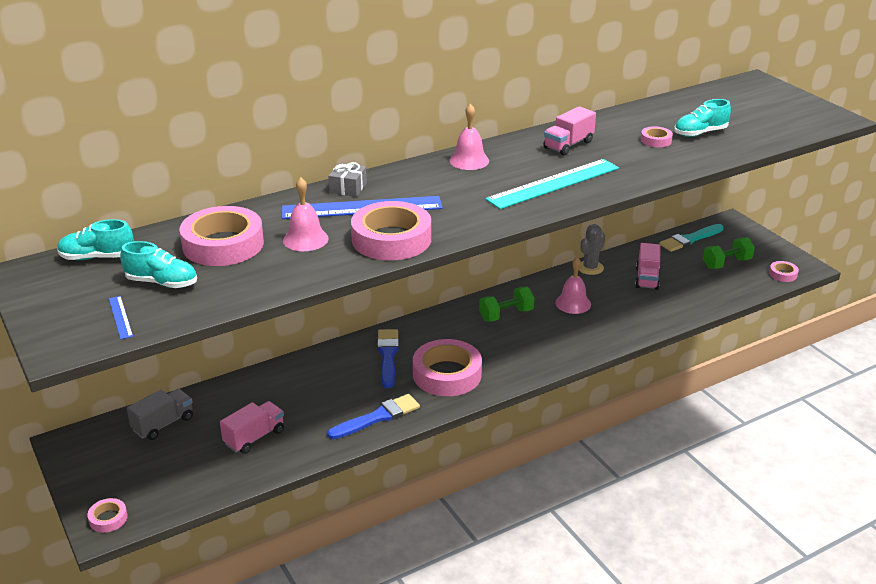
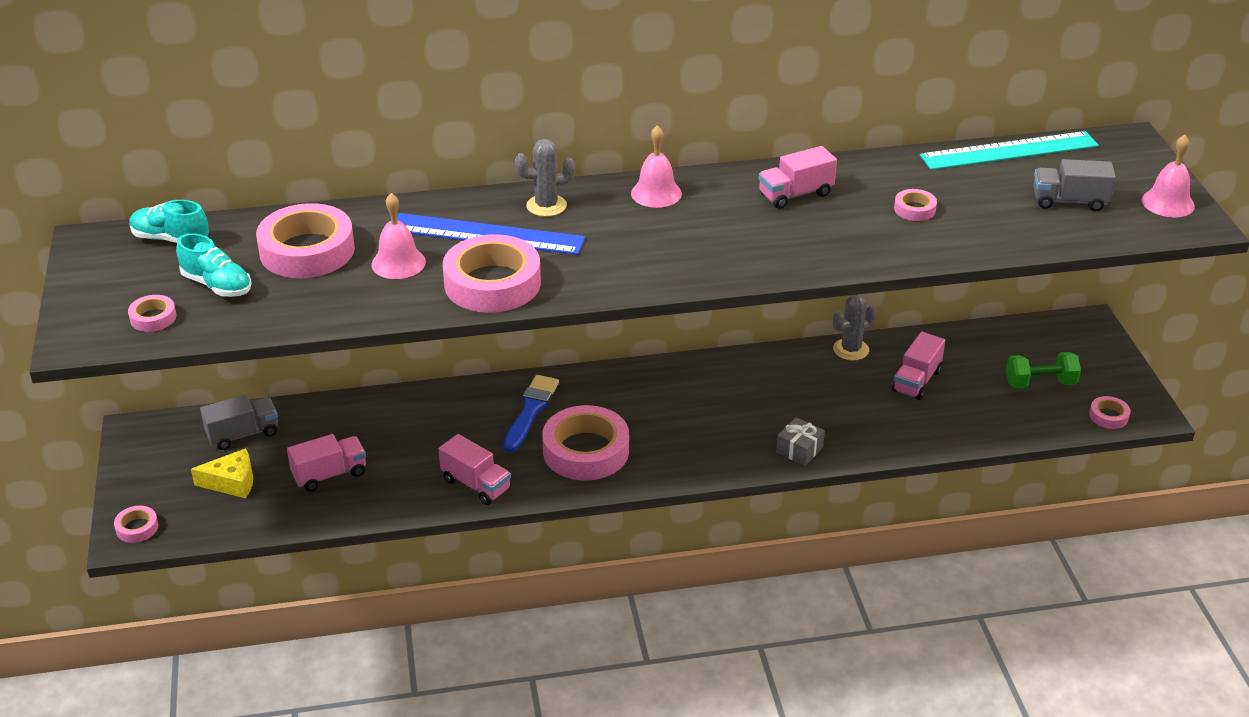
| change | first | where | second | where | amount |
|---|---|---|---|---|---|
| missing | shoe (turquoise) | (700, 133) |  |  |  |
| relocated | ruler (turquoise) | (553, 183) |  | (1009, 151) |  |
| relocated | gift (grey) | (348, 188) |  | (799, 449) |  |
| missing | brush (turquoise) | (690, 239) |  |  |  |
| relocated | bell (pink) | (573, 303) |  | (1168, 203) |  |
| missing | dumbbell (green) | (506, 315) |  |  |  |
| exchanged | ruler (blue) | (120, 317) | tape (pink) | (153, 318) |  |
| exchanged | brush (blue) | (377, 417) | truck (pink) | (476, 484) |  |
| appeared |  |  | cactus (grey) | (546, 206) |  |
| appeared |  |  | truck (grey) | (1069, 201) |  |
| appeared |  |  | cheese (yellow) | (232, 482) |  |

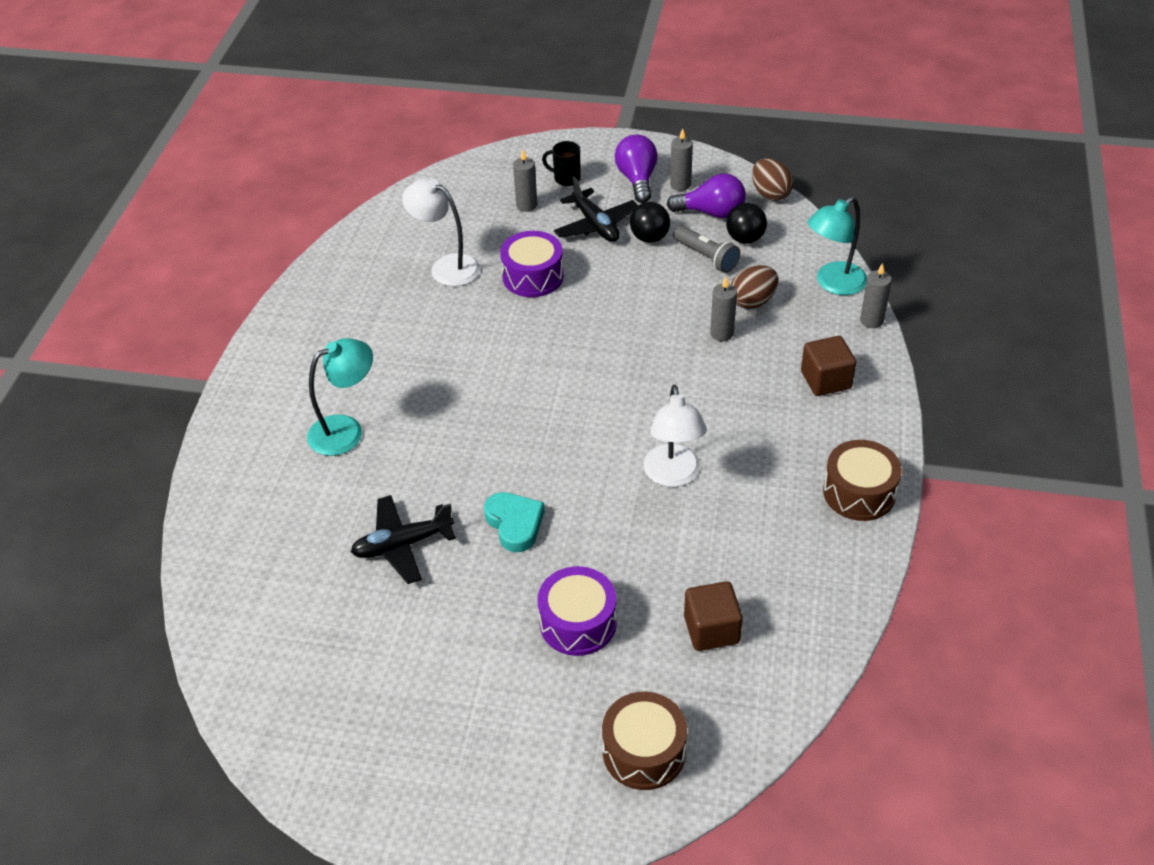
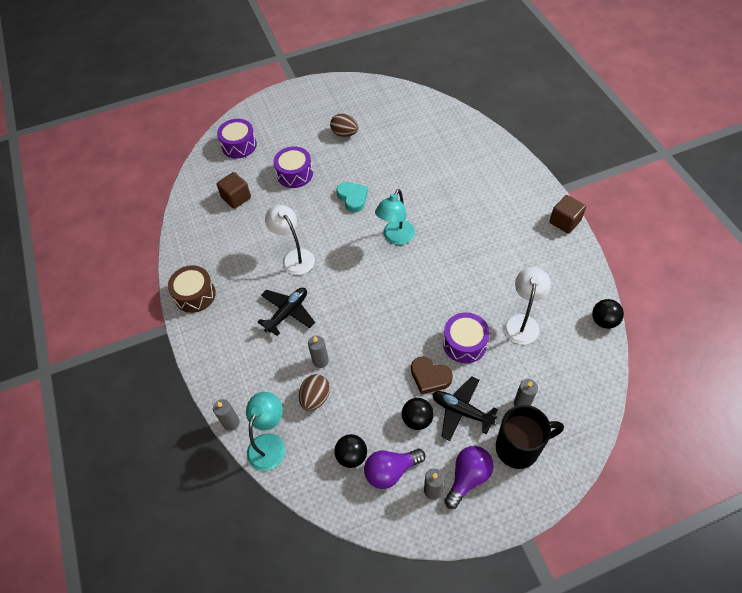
| change | first | where | second | where | amount |
|---|---|---|---|---|---|
| spun | light bulb (purple) | (637, 179) |  | (468, 477) | 105 degrees counterclockwise |
| size | mug (black) | (566, 178) |  | (519, 448) | x1.93 |
| relocated | egg (brown) | (770, 194) |  | (345, 134) |  |
| spun | lamp (white) | (446, 266) |  | (522, 322) | 75 degrees counterclockwise |
| missing | flashlight (grey) | (706, 257) |  |  |  |
| relocated | cube (brown) | (826, 380) |  | (564, 222) |  |
| relocated | lamp (turquoise) | (346, 430) |  | (396, 238) |  |
| spun | heart (turquoise) | (515, 524) |  | (352, 198) | 150 degrees counterclockwise |
| relocated | plane (black) | (402, 545) |  | (287, 313) |  |
| colour | drum (brown) | (644, 752) | drum (purple) | (239, 145) |  |
| appeared |  |  | ball (black) | (604, 321) |  |
| appeared |  |  | heart (brown) | (430, 377) |  |

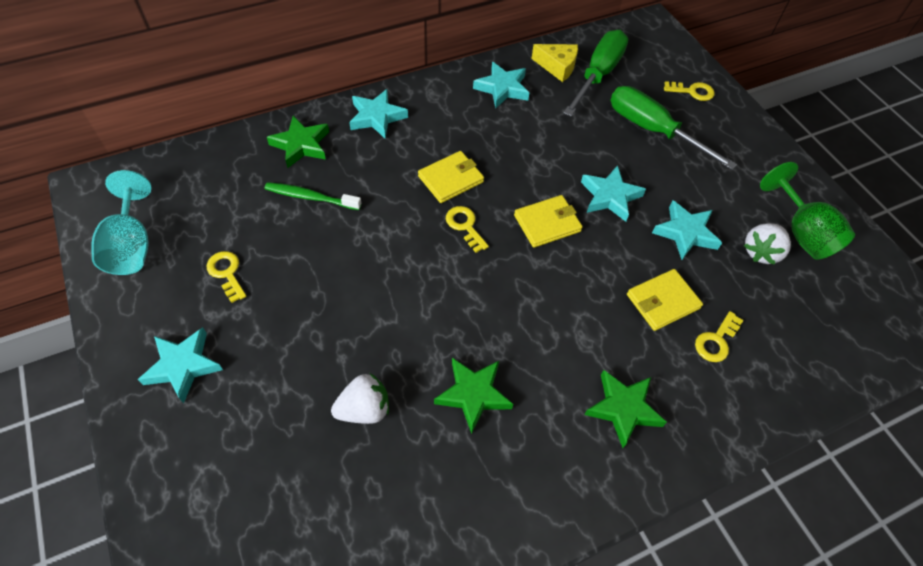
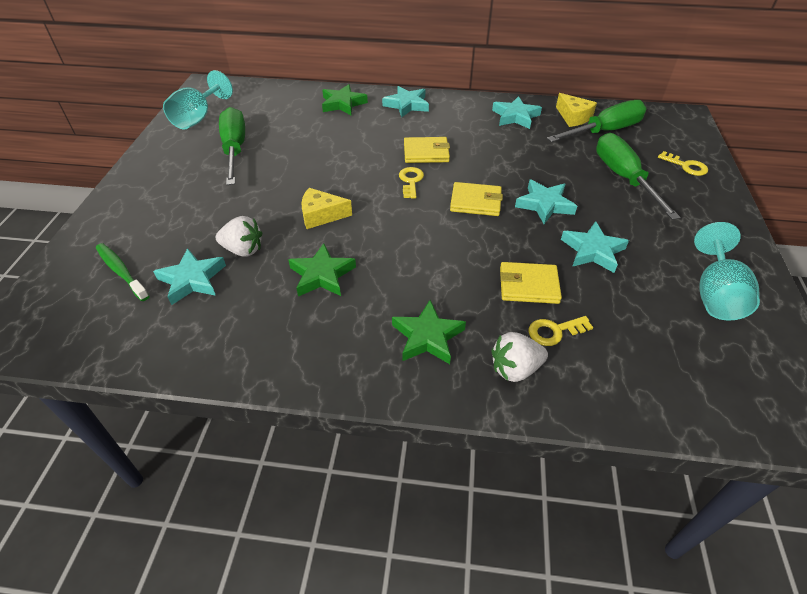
| change | first | where | second | where | amount |
|---|---|---|---|---|---|
| colour | goblet (green) | (801, 232) | goblet (turquoise) | (715, 294) |  |
| relocated | toothbrush (green) | (310, 197) |  | (121, 271) |  |
| relocated | strawberry (white) | (761, 252) |  | (515, 369) |  |
| exchanged | key (yellow) | (227, 273) | screwdriver (green) | (235, 149) |  |
| relocated | star (turquoise) | (183, 366) |  | (192, 280) |  |
| appeared |  |  | cheese (yellow) | (321, 215) |  |

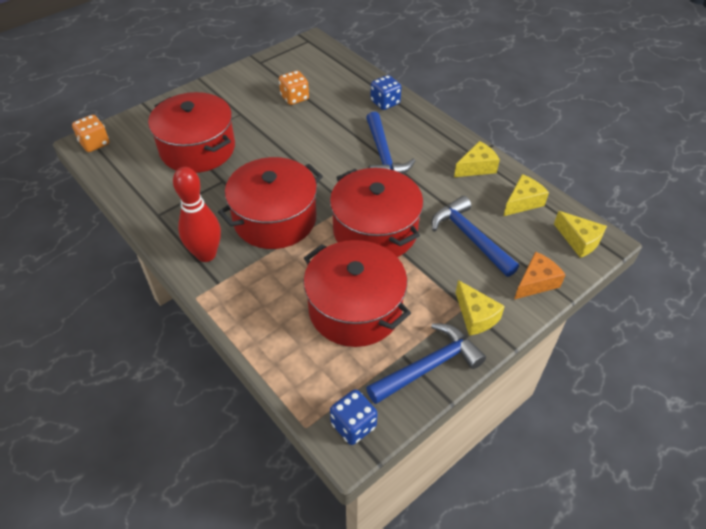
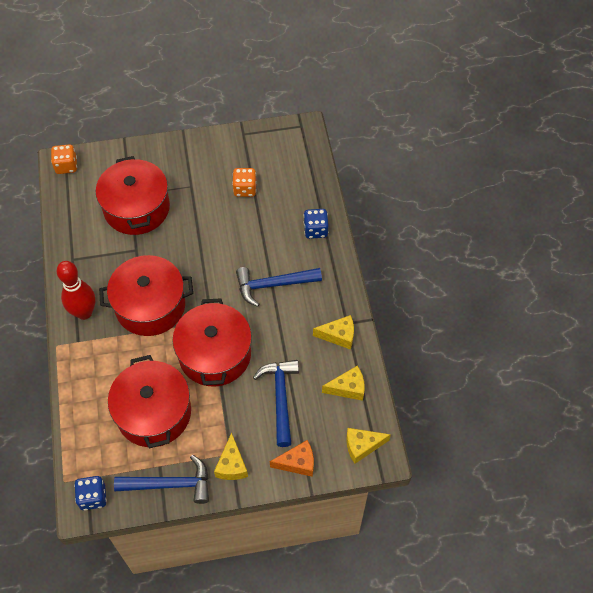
| change | first | where | second | where | amount |
|---|---|---|---|---|---|
| spun | hammer (blue) | (383, 155) |  | (273, 285) | 60 degrees clockwise |
| spun | cheese (yellow) | (579, 240) |  | (362, 446) | 90 degrees clockwise |

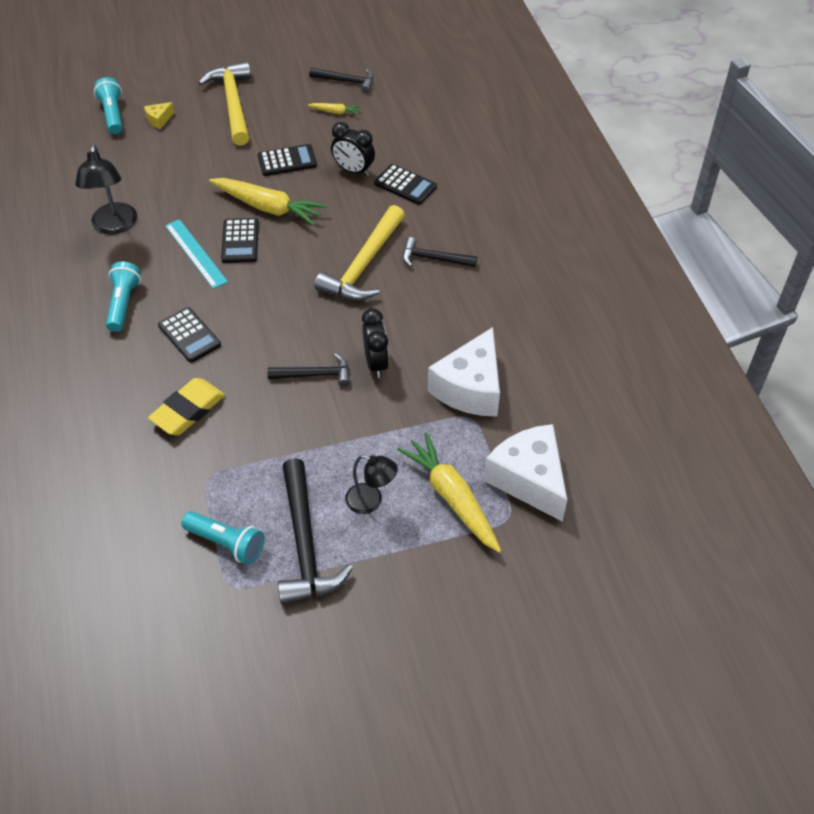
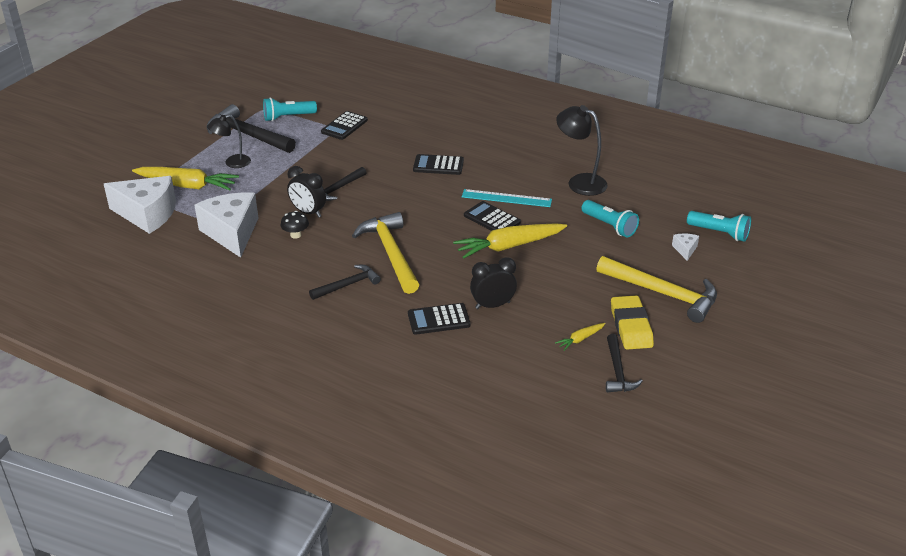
| change | first | where | second | where | amount |
|---|---|---|---|---|---|
| spun | hammer (black) | (346, 81) |  | (617, 371) | 60 degrees counterclockwise |
| colour | cheese (yellow) | (159, 120) | cheese (white) | (685, 250) |  |
| relocated | calculator (black) | (287, 161) |  | (344, 126) |  |
| relocated | flashlight (turquoise) | (123, 304) |  | (609, 226) |  |
| relocated | eraser (yellow) | (188, 410) |  | (631, 326) |  |
| appeared |  |  | mushroom (black) | (295, 235) |  |

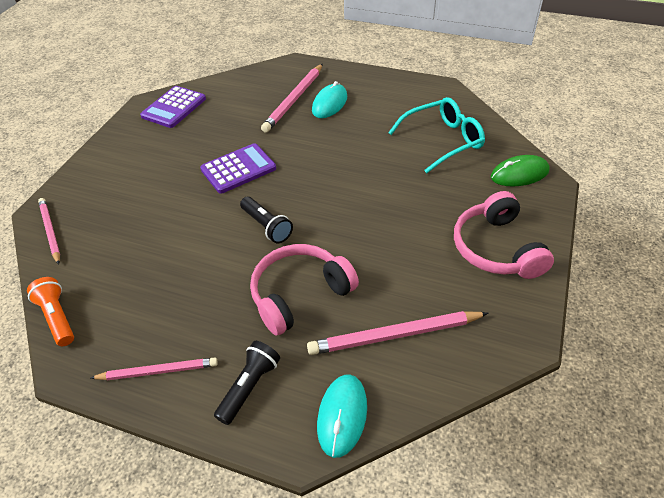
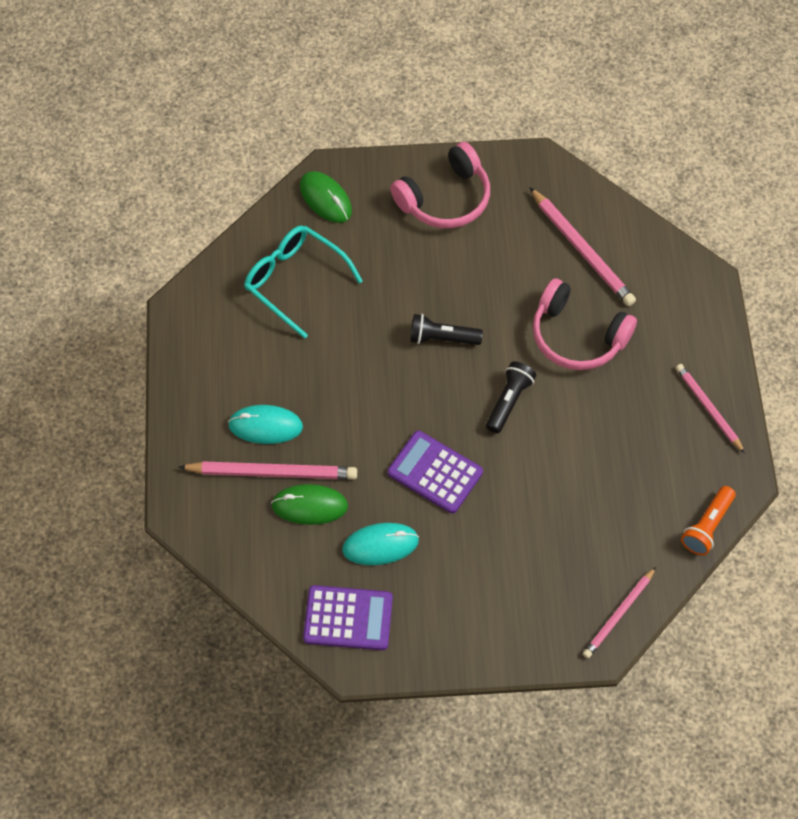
| change | first | where | second | where | amount |
|---|---|---|---|---|---|
| relocated | flashlight (black) | (249, 386) |  | (442, 338) |  |
| relocated | mouse (turquoise) | (342, 416) |  | (380, 545) |  |
| appeared |  |  | mouse (green) | (309, 506) |  |

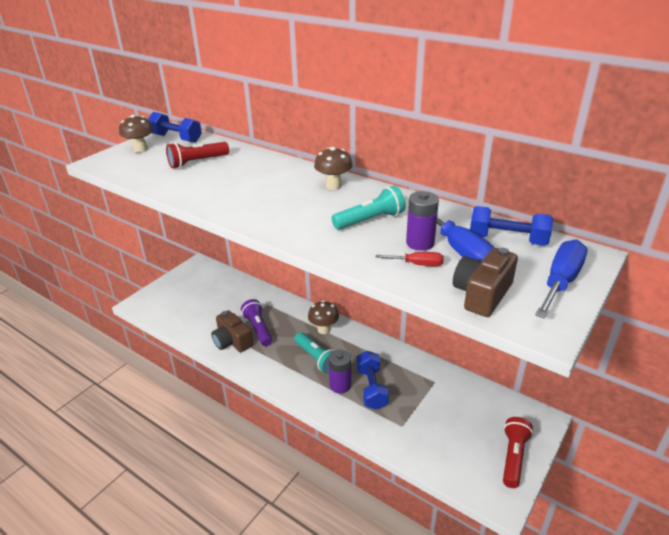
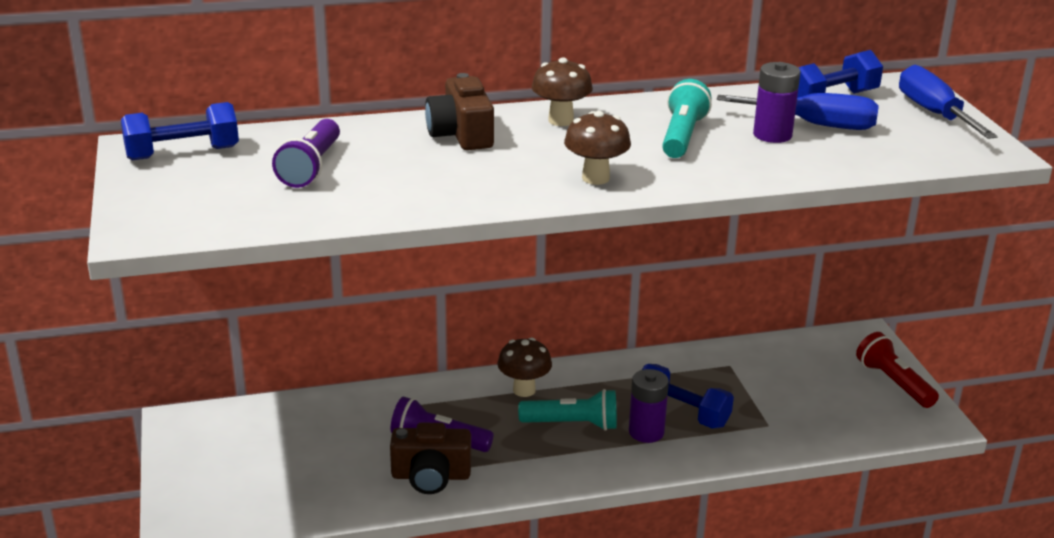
| change | first | where | second | where | amount |
|---|---|---|---|---|---|
| relocated | mushroom (brown) | (140, 149) |  | (595, 178) |  |
| colour | flashlight (red) | (197, 162) | flashlight (purple) | (311, 167) |  |
| relocated | camera (brown) | (482, 294) |  | (461, 134) |  |
| missing | screwdriver (red) | (417, 264) |  |  |  |

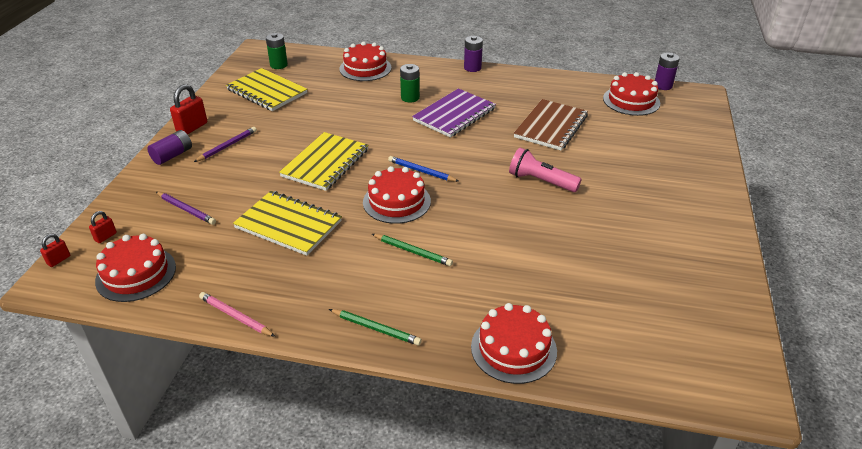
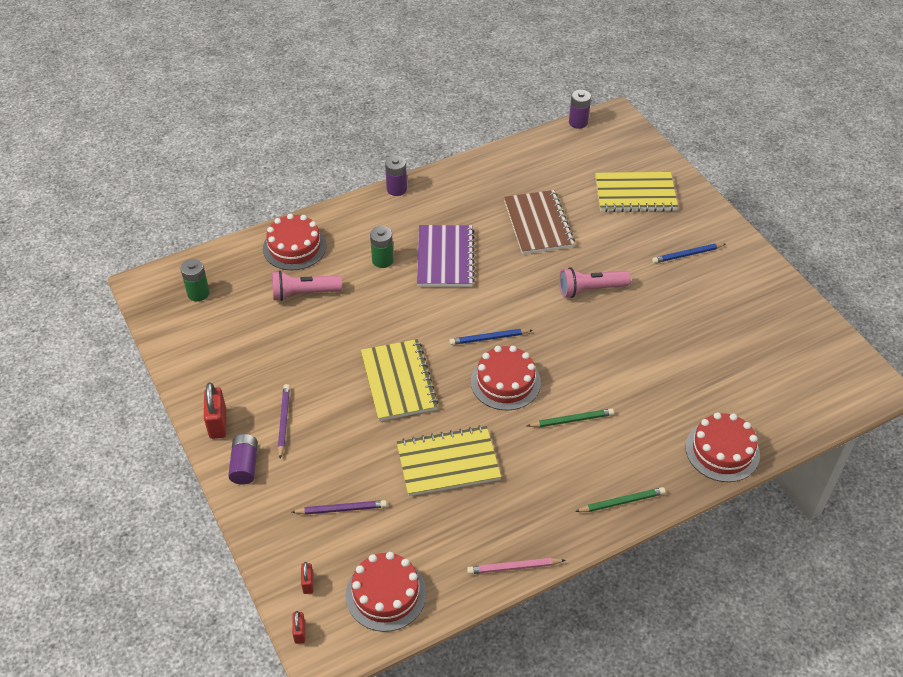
| change | first | where | second | where | amount |
|---|---|---|---|---|---|
| relocated | notebook (yellow) | (267, 91) |  | (635, 194) |  |
| missing | cake (red) | (631, 101) |  |  |  |
| appeared |  |  | pencil (blue) | (687, 255) |  |
| appeared |  |  | flashlight (pink) | (304, 293) |  |

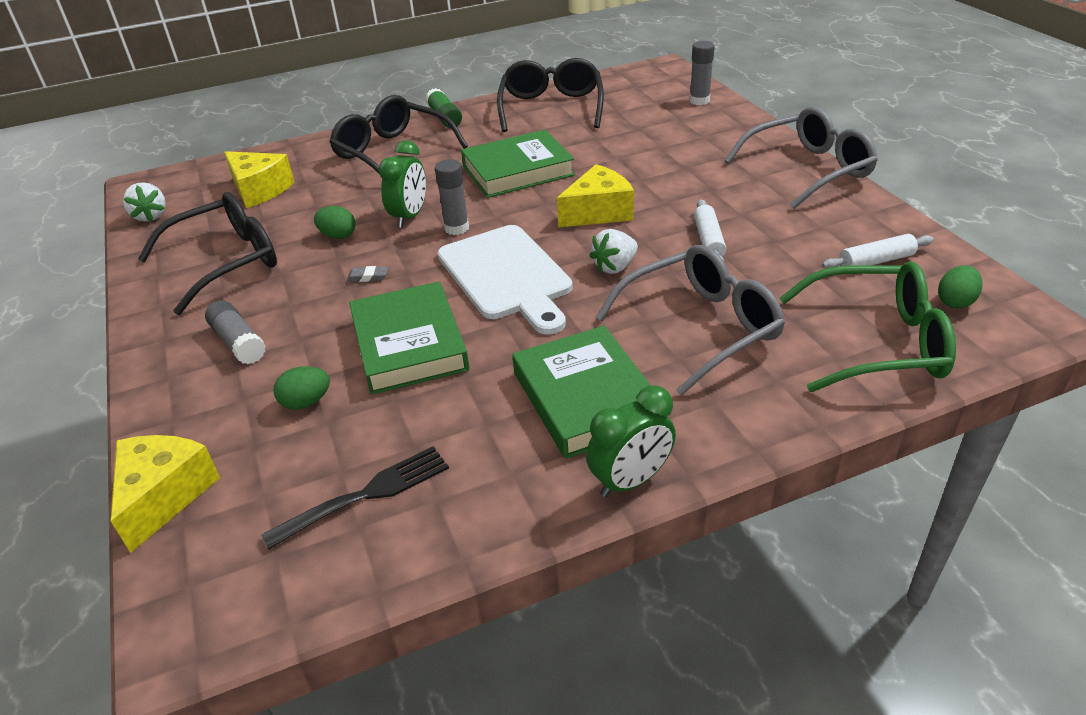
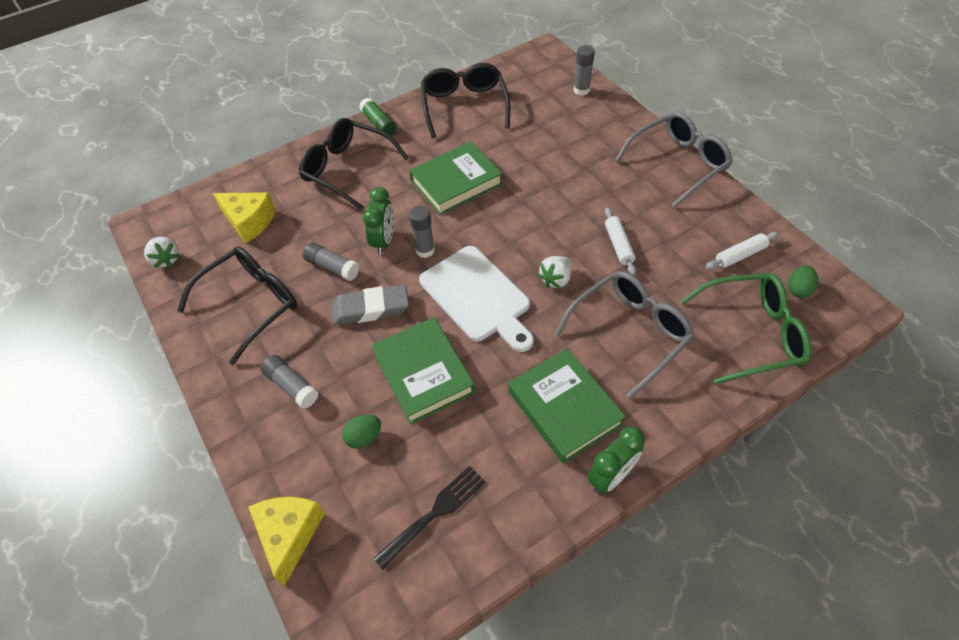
| change | first | where | second | where | amount |
|---|---|---|---|---|---|
| missing | cheese (yellow) | (598, 212) |  |  |  |
| exchanged | egg (green) | (338, 236) | glue stick (grey) | (332, 267) |  |
| size | eraser (grey) | (368, 277) |  | (371, 309) | x2.45 |

